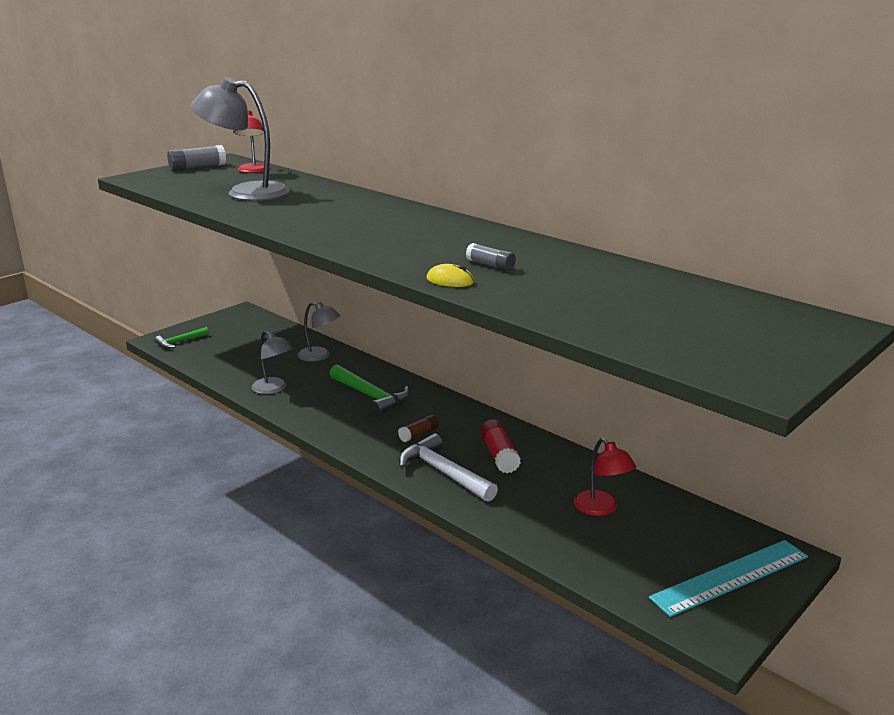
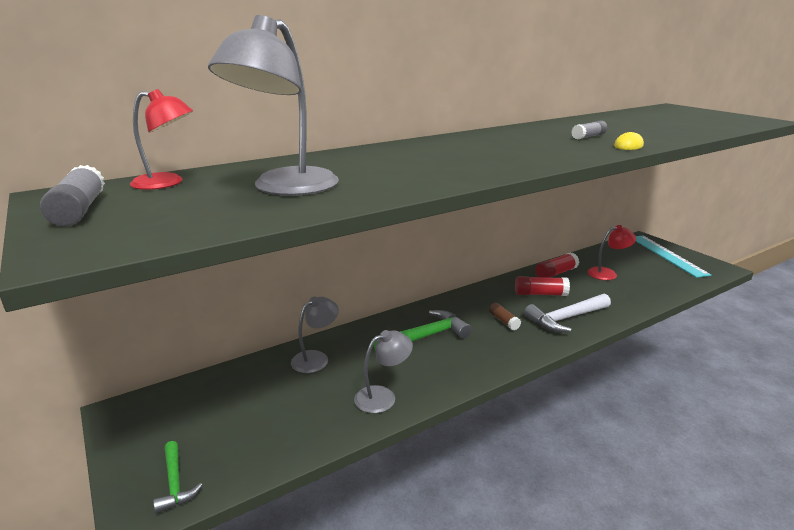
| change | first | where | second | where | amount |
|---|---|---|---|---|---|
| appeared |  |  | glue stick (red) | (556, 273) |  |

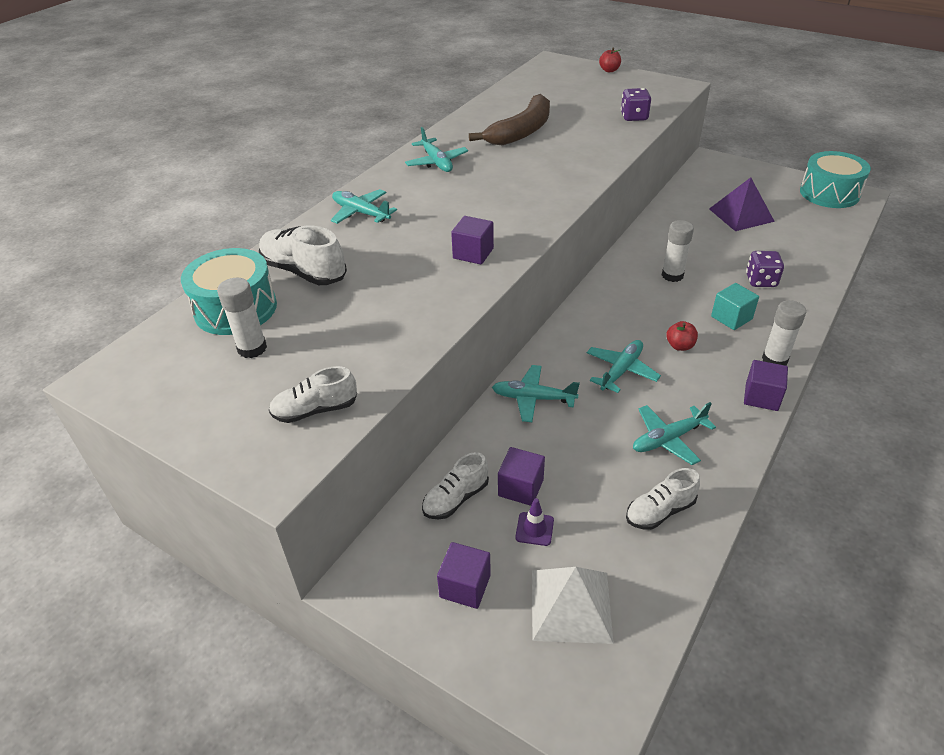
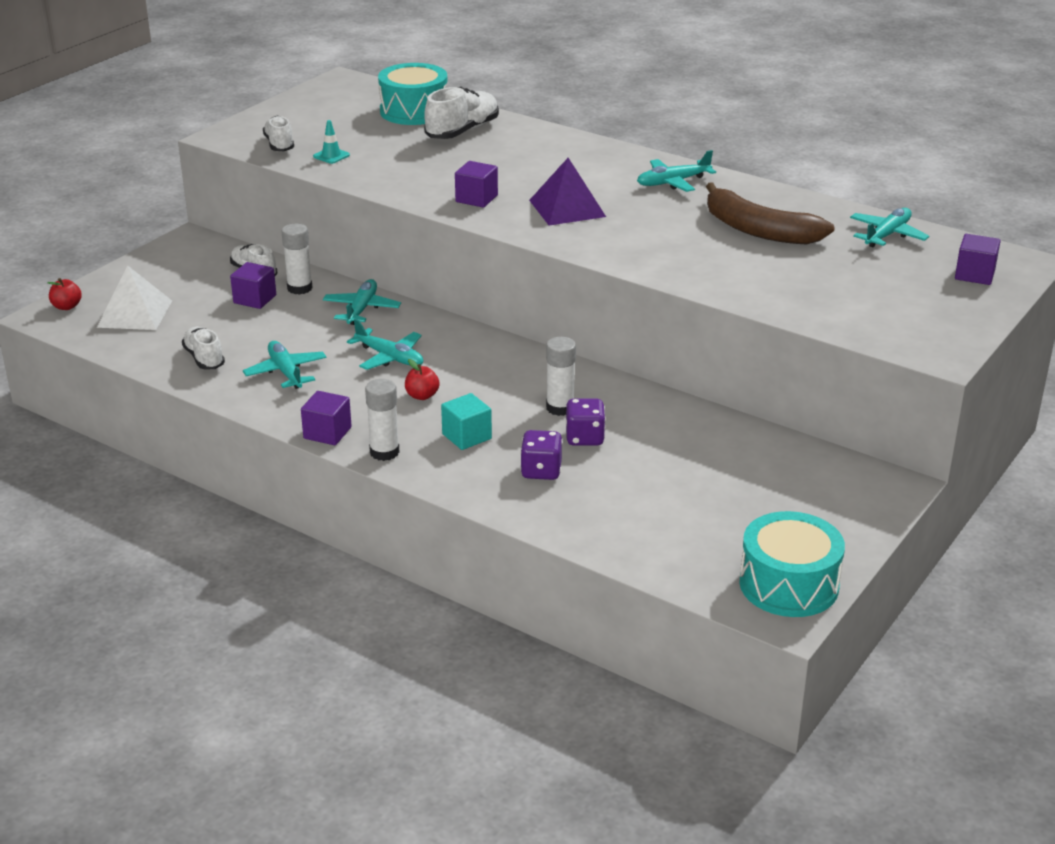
| change | first | where | second | where | amount |
|---|---|---|---|---|---|
| relocated | apple (red) | (609, 70) |  | (67, 306) |  |
| relocated | dice (purple) | (634, 117) |  | (585, 438) |  |
| relocated | pyramid (purple) | (741, 215) |  | (567, 208) |  |
| relocated | plane (turquoise) | (361, 213) |  | (887, 235) |  |
| relocated | glue stick (white) | (252, 348) |  | (299, 288) |  |
| missing | traffic cone (purple) | (534, 529) |  |  |  |
| relocated | cube (purple) | (465, 586) |  | (974, 275) |  |
| appeared |  |  | traffic cone (turquoise) | (331, 156) |  |

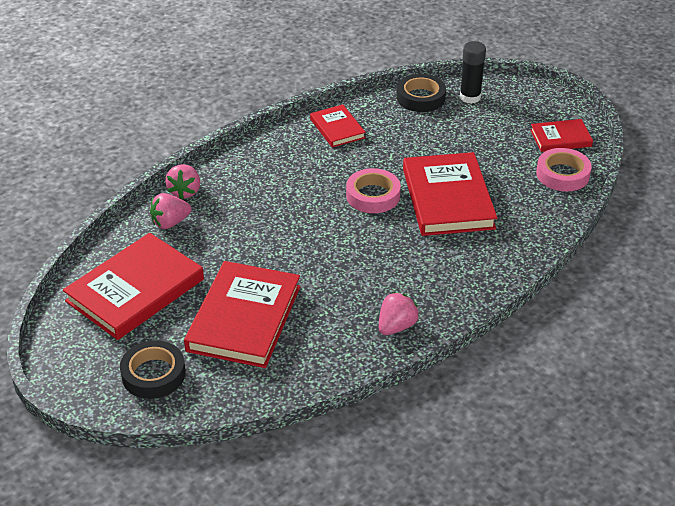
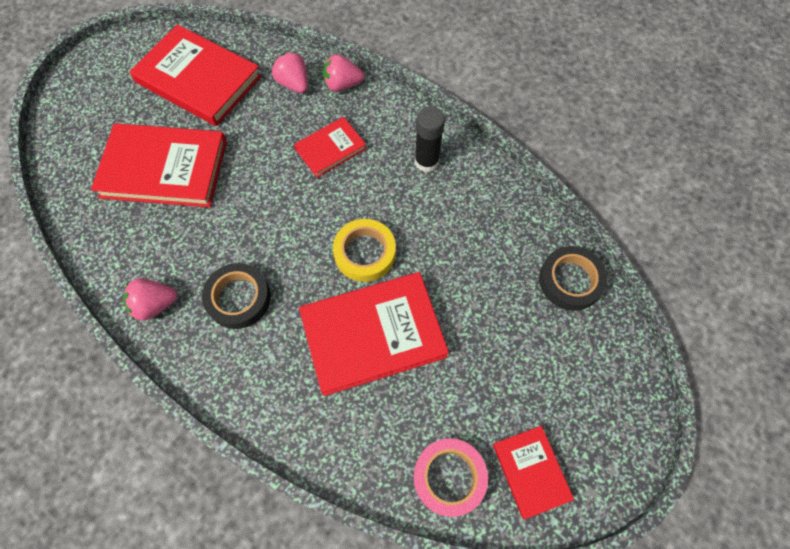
| change | first | where | second | where | amount |
|---|---|---|---|---|---|
| relocated | glue stick (black) | (470, 97) |  | (426, 161) |  |
| relocated | book (red) | (337, 128) |  | (330, 149) |  |
| colour | tape (pink) | (373, 195) | tape (yellow) | (365, 253) |  |
| spun | strawberry (pink) | (396, 326) |  | (155, 304) | 135 degrees clockwise |
| relocated | tape (black) | (153, 374) |  | (238, 298) |  |

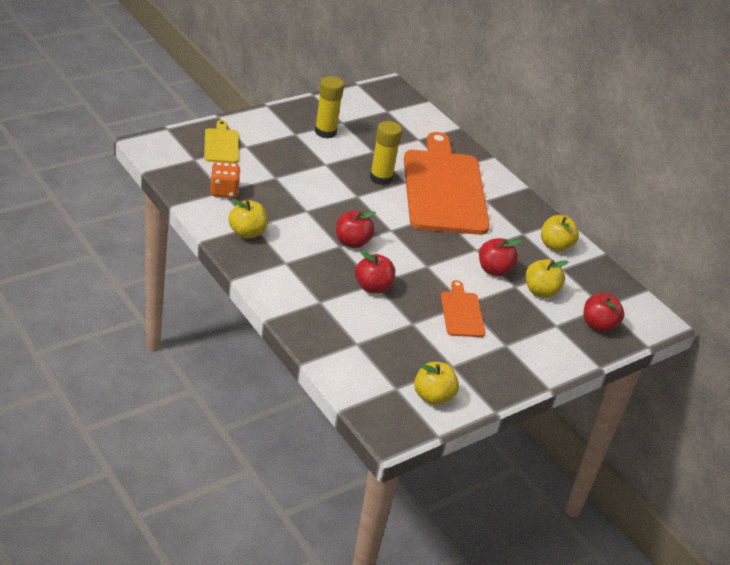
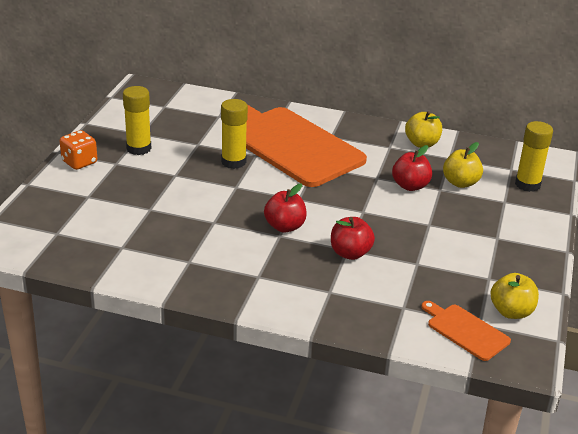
| change | first | where | second | where | amount |
|---|---|---|---|---|---|
| missing | cutting board (yellow) | (221, 144) |  |  |  |
| relocated | dice (orange) | (224, 191) |  | (79, 162) |  |
| missing | apple (yellow) | (247, 233) |  |  |  |
| relocated | cutting board (orange) | (462, 312) |  | (465, 330) |  |
| exchanged | apple (red) | (598, 325) | glue stick (yellow) | (527, 184) |  |

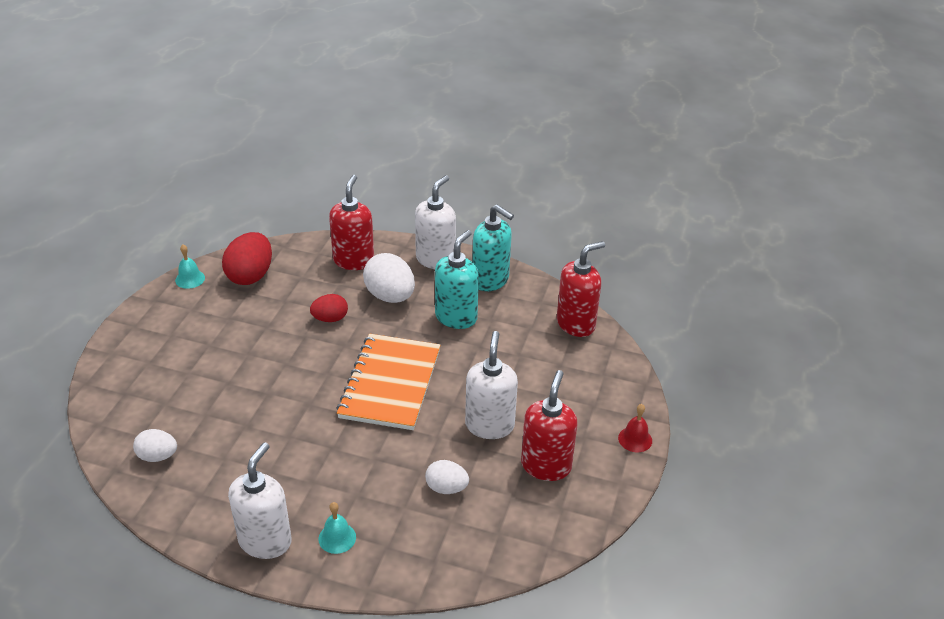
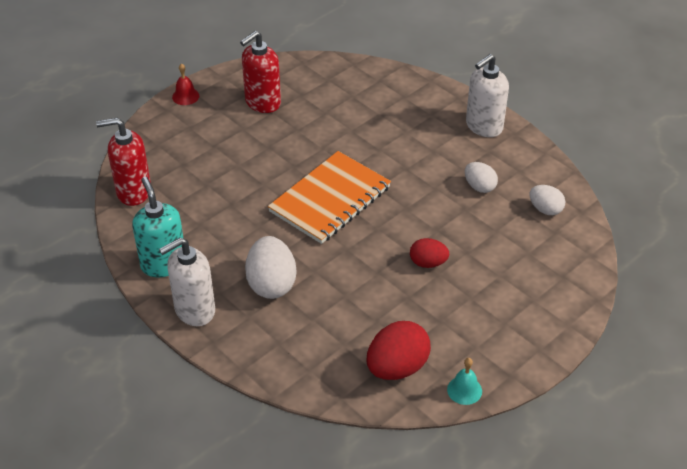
| change | first | where | second | where | amount |
|---|---|---|---|---|---|
| missing | soap dispenser (red) | (353, 260) |  |  |  |
| missing | soap dispenser (turquoise) | (456, 317) |  |  |  |
| relocated | egg (red) | (330, 319) |  | (428, 263) |  |
| missing | soap dispenser (white) | (489, 425) |  |  |  |
| relocated | egg (white) | (446, 488) |  | (479, 187) |  |
| missing | bell (turquoise) | (337, 538) |  |  |  |

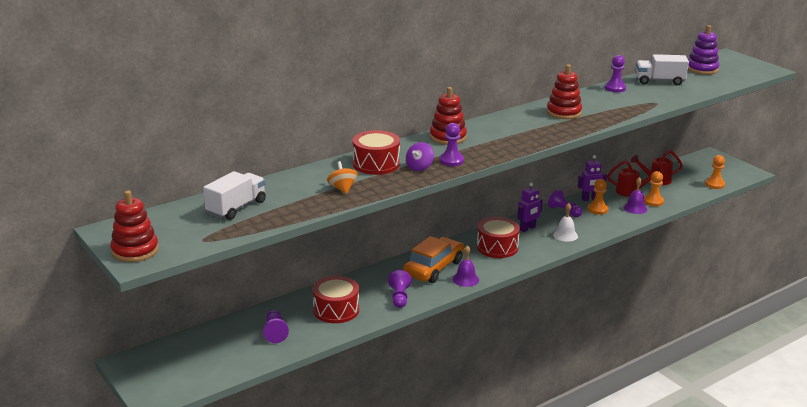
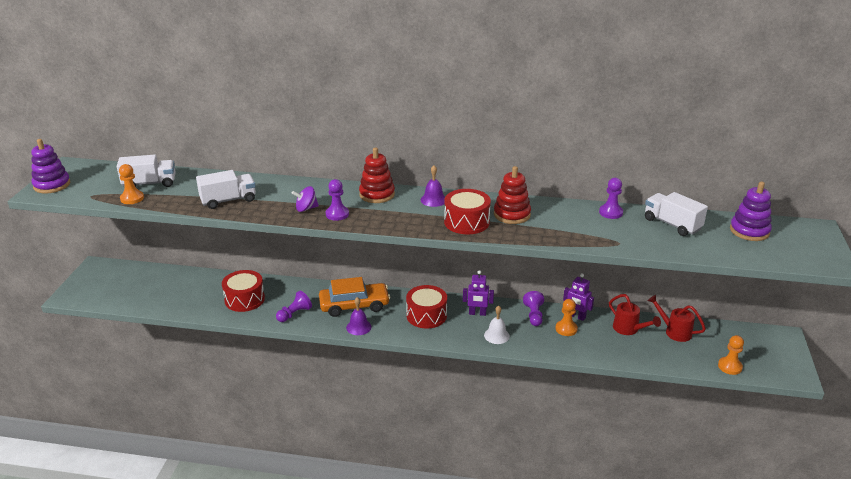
| change | first | where | second | where | amount |
|---|---|---|---|---|---|
| relocated | drum (red) | (376, 164) |  | (466, 222) |  |
| exchanged | spinning top (orange) | (342, 188) | truck (white) | (228, 200) |  |
| relocated | pawn (orange) | (653, 201) |  | (132, 198) |  |
| relocated | bell (purple) | (635, 208) |  | (433, 200) |  |
| colour | stacking toy (red) | (135, 251) | stacking toy (purple) | (52, 185) |  |
| missing | pawn (purple) | (275, 332) |  |  |  |

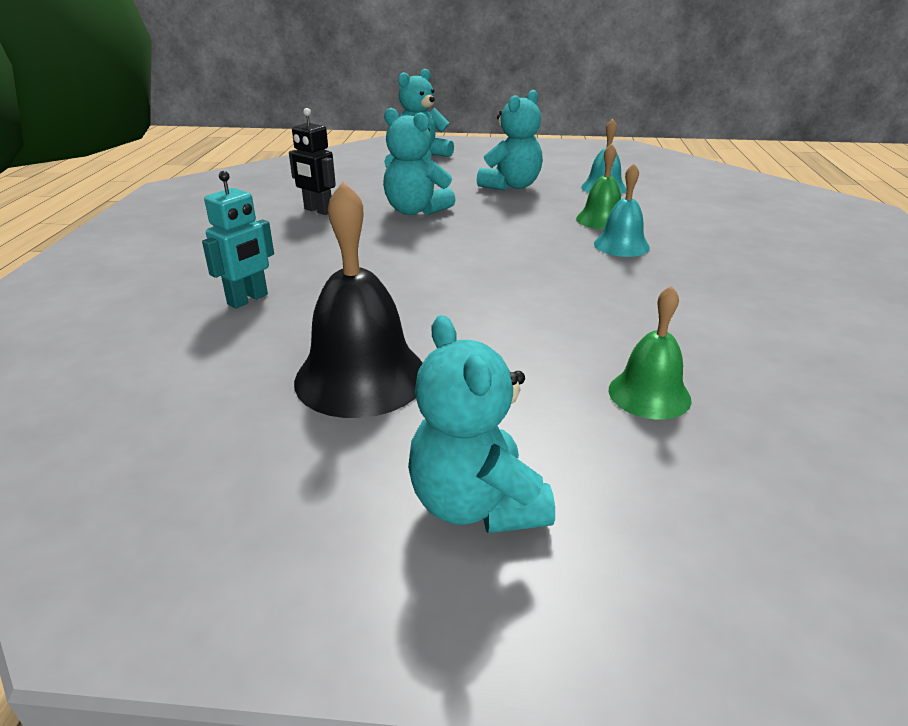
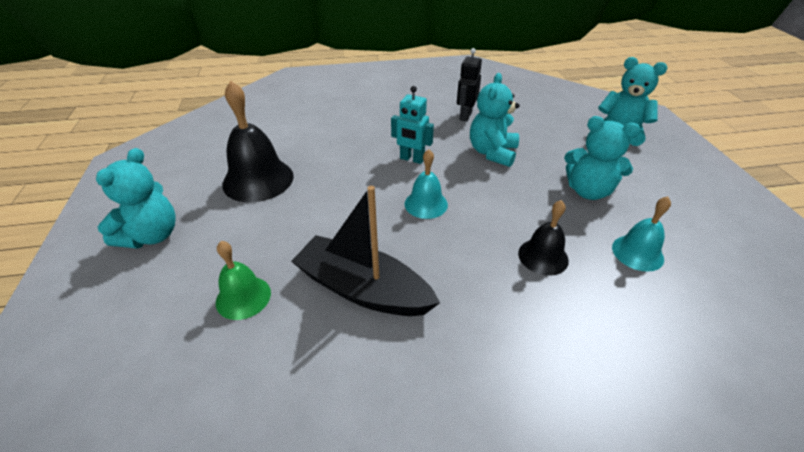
| change | first | where | second | where | amount |
|---|---|---|---|---|---|
| colour | bell (green) | (601, 220) | bell (black) | (543, 256) |  |
| relocated | bell (turquoise) | (621, 245) |  | (426, 204) |  |
| relocated | robot (turquoise) | (248, 299) |  | (412, 159) |  |
| spun | teddy bear (turquoise) | (476, 504) |  | (151, 235) | 150 degrees clockwise |
| appeared |  |  | boat (black) | (363, 289) |  |

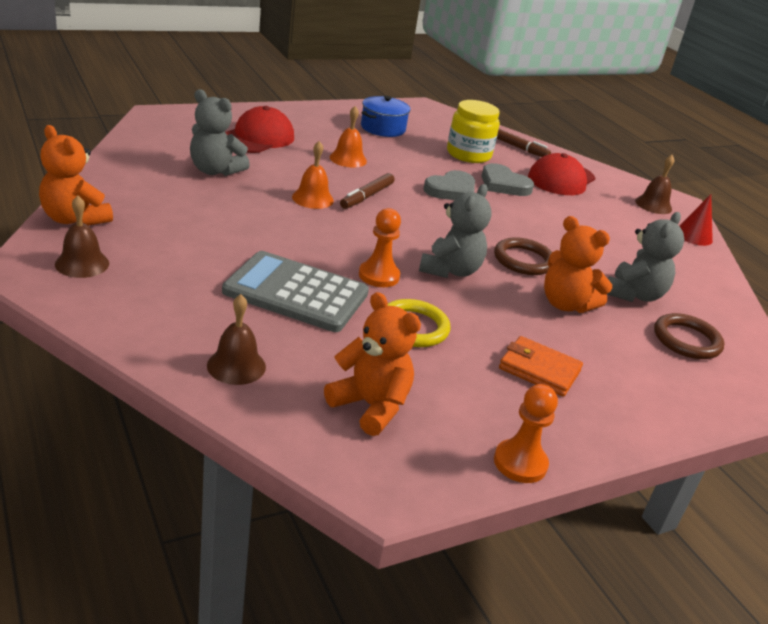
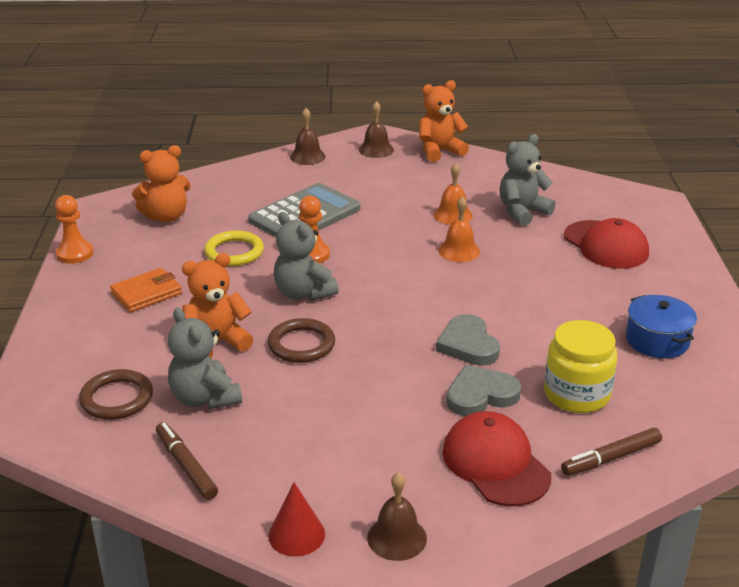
| change | first | where | second | where | amount |
|---|---|---|---|---|---|
| relocated | bell (orange) | (348, 159) |  | (453, 215) |  |
| relocated | marker (brown) | (367, 196) |  | (186, 466) |  |
| relocated | bell (brown) | (236, 366) |  | (307, 157) |  |

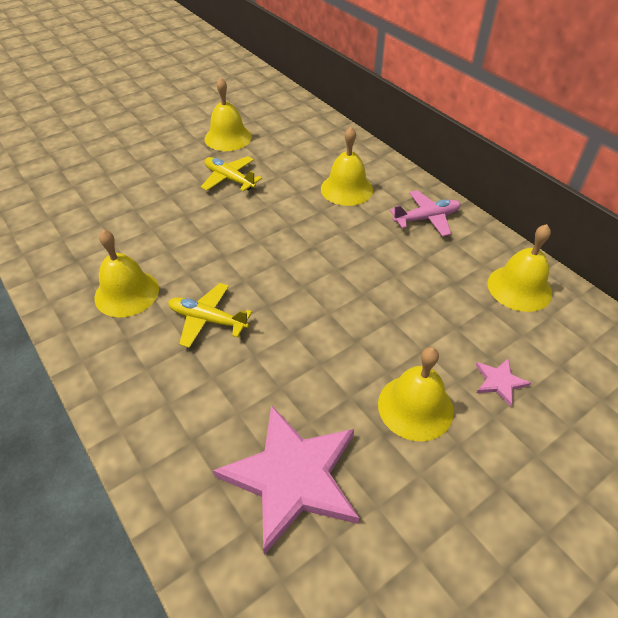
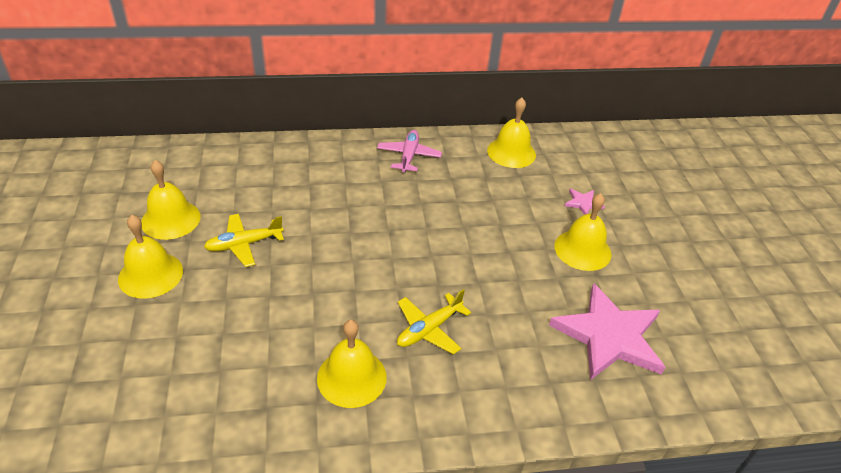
| change | first | where | second | where | amount |
|---|---|---|---|---|---|
| relocated | bell (yellow) | (346, 189) |  | (150, 274) |  |

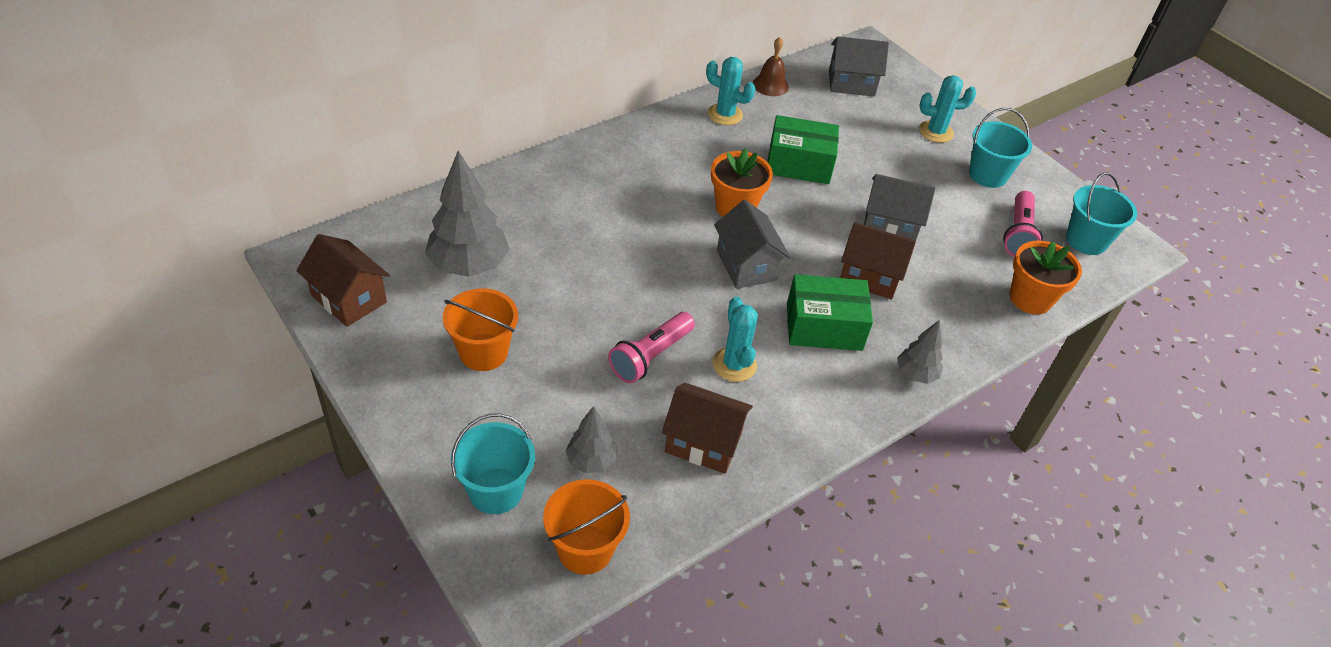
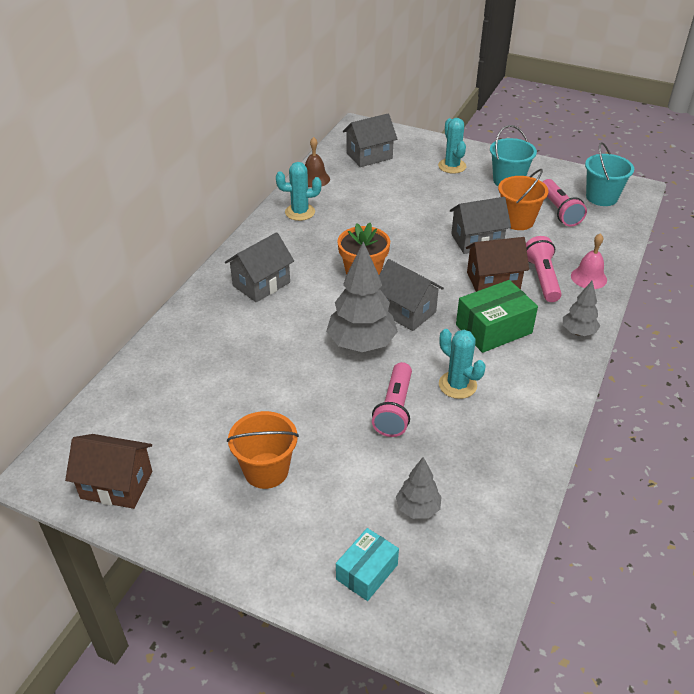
| change | first | where | second | where | amount |
|---|---|---|---|---|---|
| spun | cactus (turquoise) | (936, 132) |  | (452, 166) | 75 degrees counterclockwise |
| missing | box (green) | (799, 164) |  |  |  |
| relocated | tree (grey) | (468, 265) |  | (361, 344) |  |
| missing | flower pot (orange) | (1030, 298) |  |  |  |
| missing | house (brown) | (703, 443) |  |  |  |
| exchanged | bucket (turquoise) | (496, 491) | box (turquoise) | (367, 572) |  |
| relocated | bucket (orange) | (585, 549) |  | (517, 220) |  |
| appeared |  |  | house (grey) | (261, 284) |  |
| appeared |  |  | bell (pink) | (588, 277) |  |
| appeared |  |  | flashlight (pink) | (542, 278) |  |

